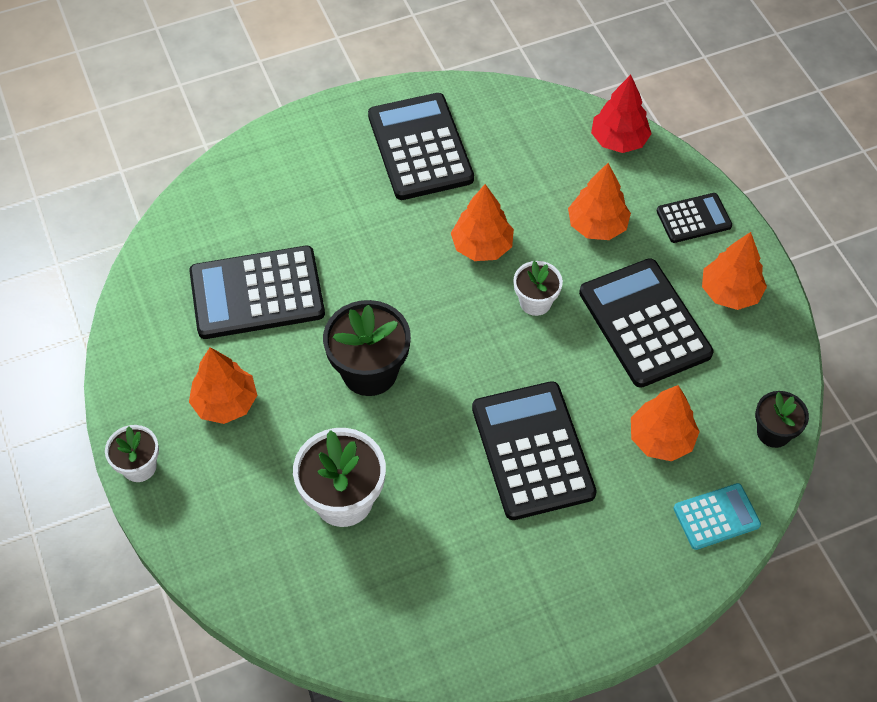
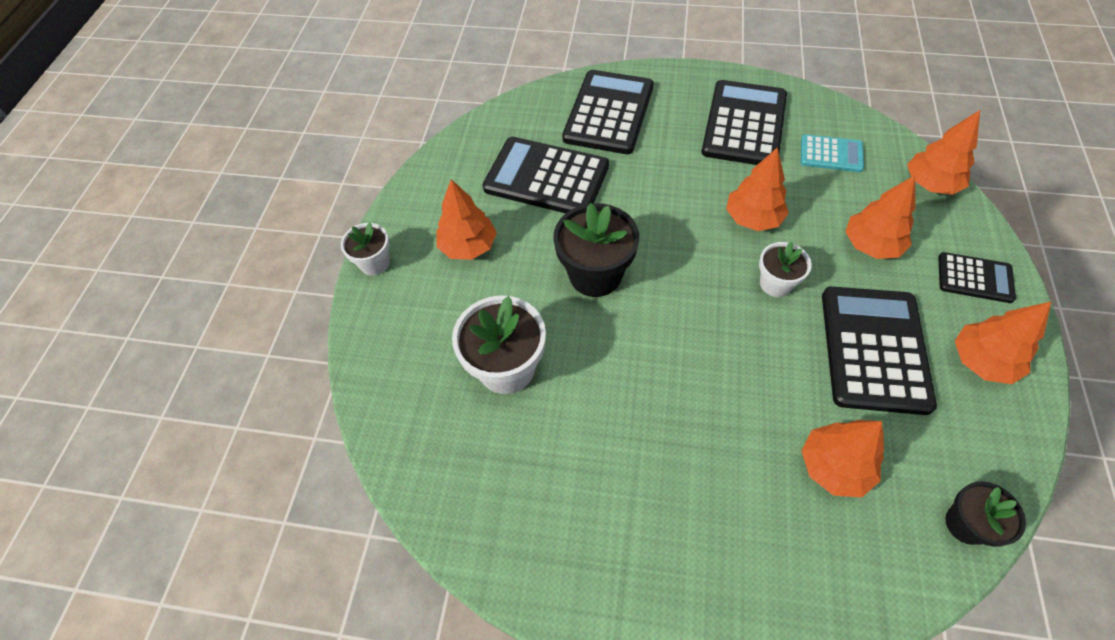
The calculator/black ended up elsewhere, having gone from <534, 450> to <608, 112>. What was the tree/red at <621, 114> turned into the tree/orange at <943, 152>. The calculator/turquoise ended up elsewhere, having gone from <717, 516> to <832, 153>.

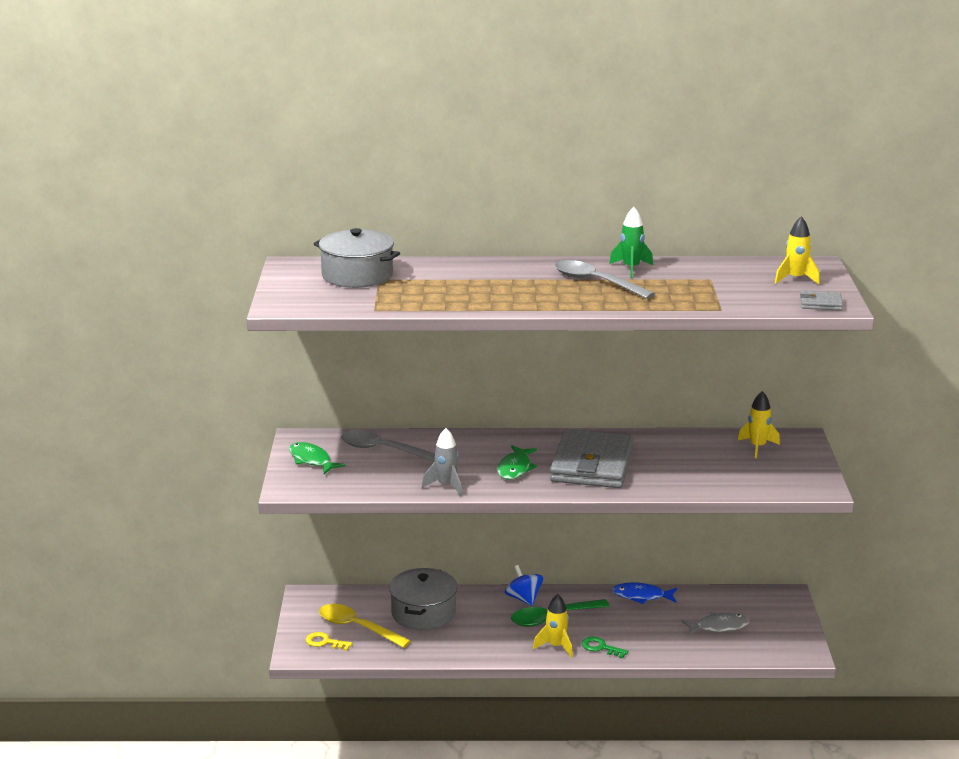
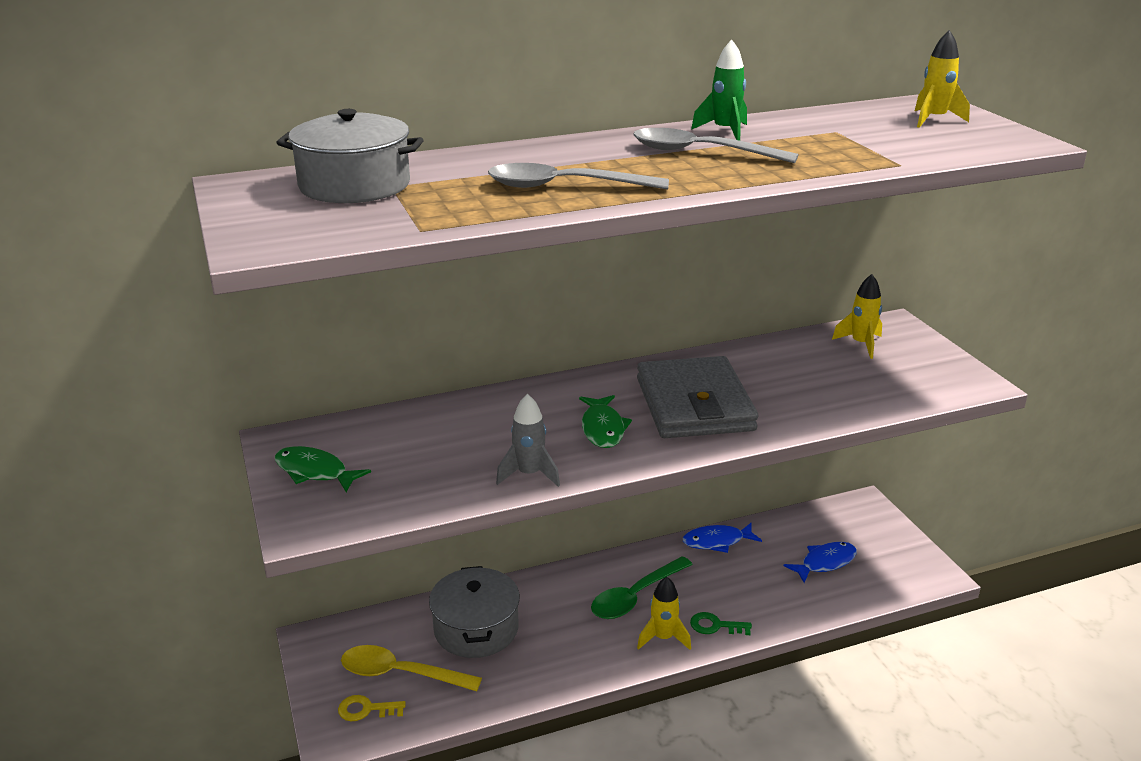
The spoon/grey ended up elsewhere, having gone from <388, 446> to <578, 176>. The second view lost the spinning top/blue at <524, 585>. What was the fish/grey at <715, 623> turned into the fish/blue at <820, 562>. The second view lost the wallet/grey at <821, 301>.

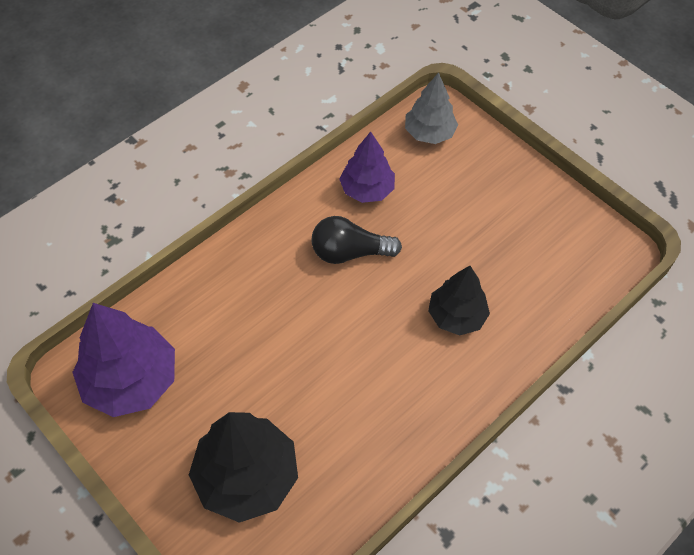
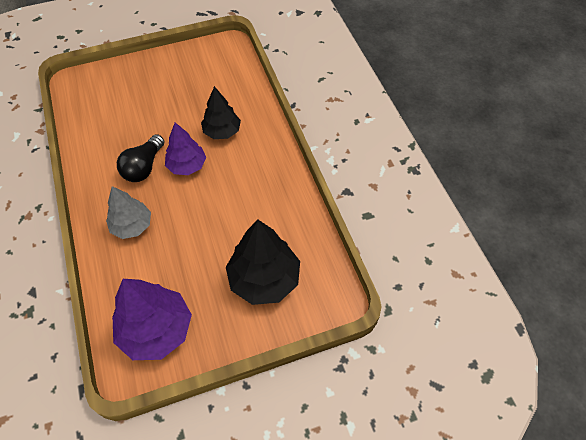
The tree/purple ended up elsewhere, having gone from <367, 167> to <185, 149>. The tree/grey ended up elsewhere, having gone from <431, 108> to <128, 212>.

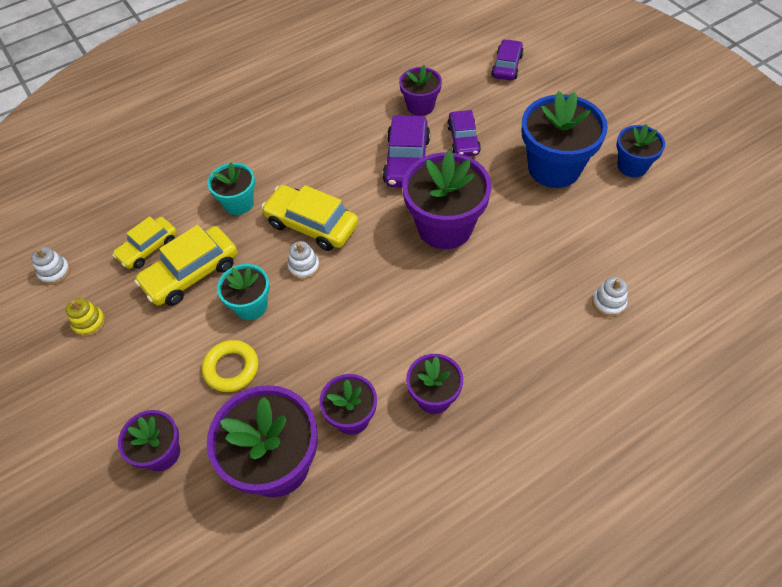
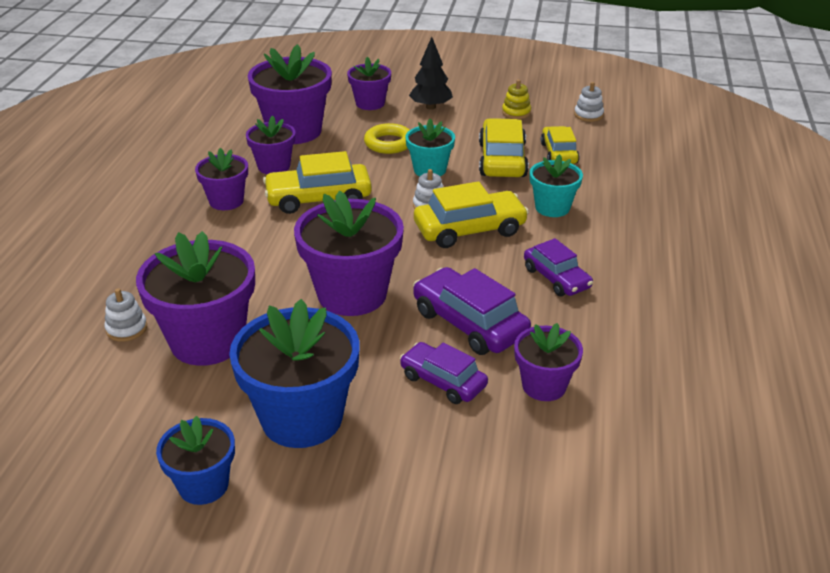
The car/purple ended up elsewhere, having gone from <507, 59> to <558, 267>. The second view gained the flower pot/purple at <195, 298>. The second view gained the car/yellow at <317, 182>. The second view gained the tree/black at <431, 73>.

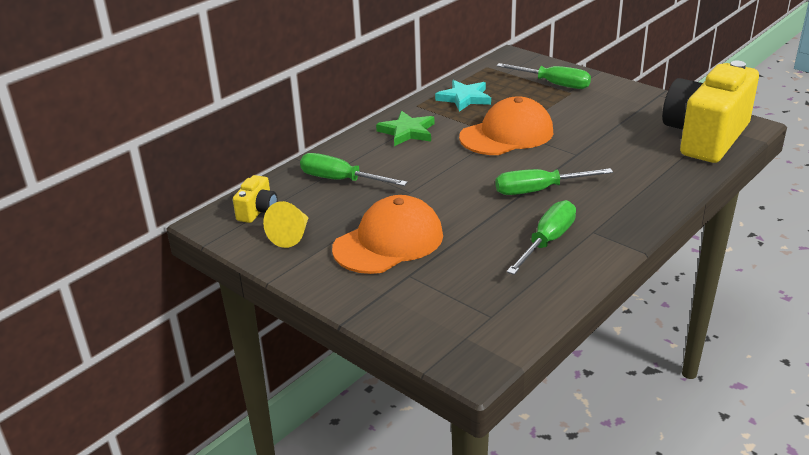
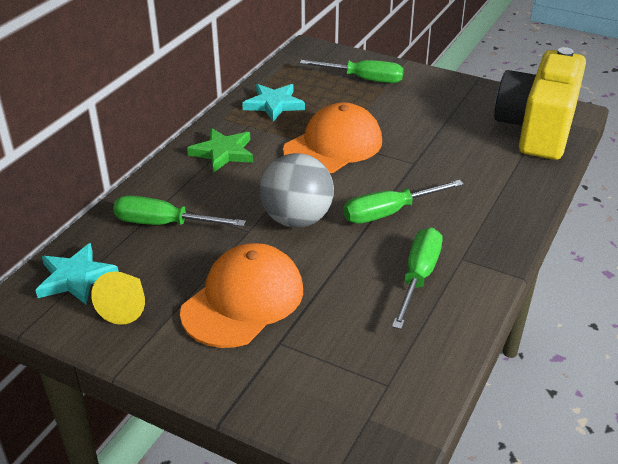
Where the camera/yellow stood at <255, 199>, the star/turquoise came to stand at <77, 273>. The second view gained the ball/grey at <297, 190>.

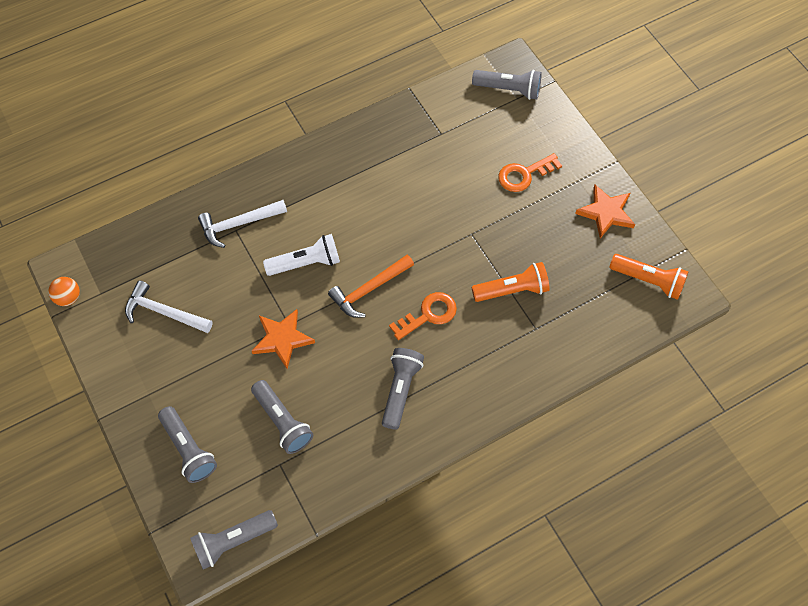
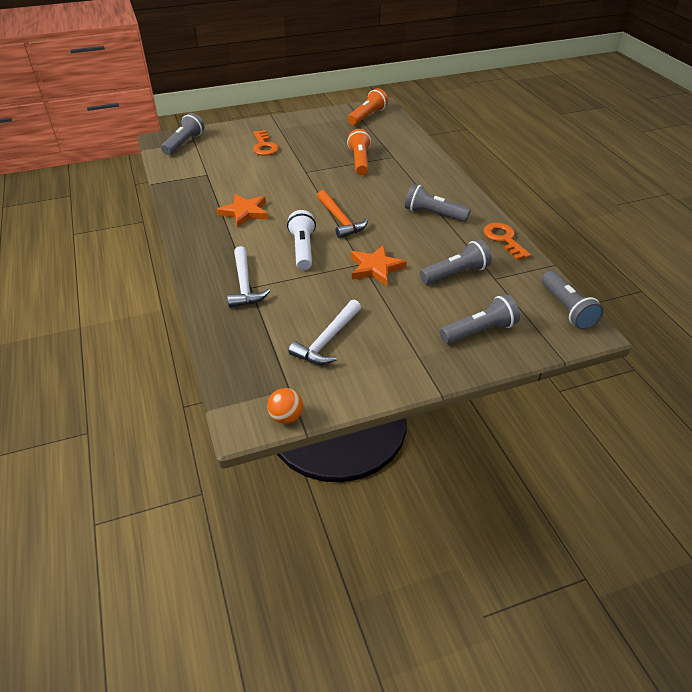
The key/orange ended up elsewhere, having gone from <423, 316> to <507, 241>. The star/orange ended up elsewhere, having gone from <605, 212> to <242, 210>.

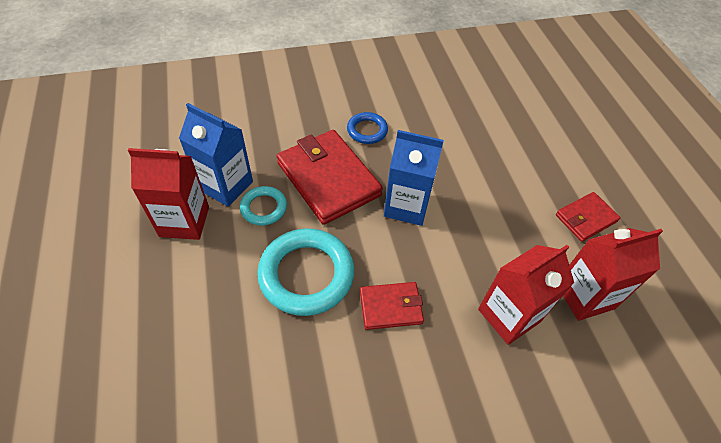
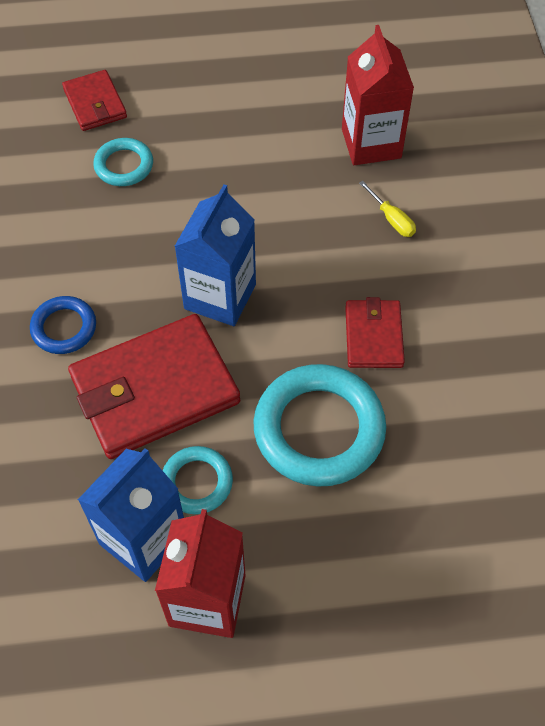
Where the carton/red stood at <526, 295>, the screwdriver/yellow came to stand at <387, 209>. The wallet/red ended up elsewhere, having gone from <588, 217> to <94, 100>. The second view gained the ring/turquoise at <123, 162>.

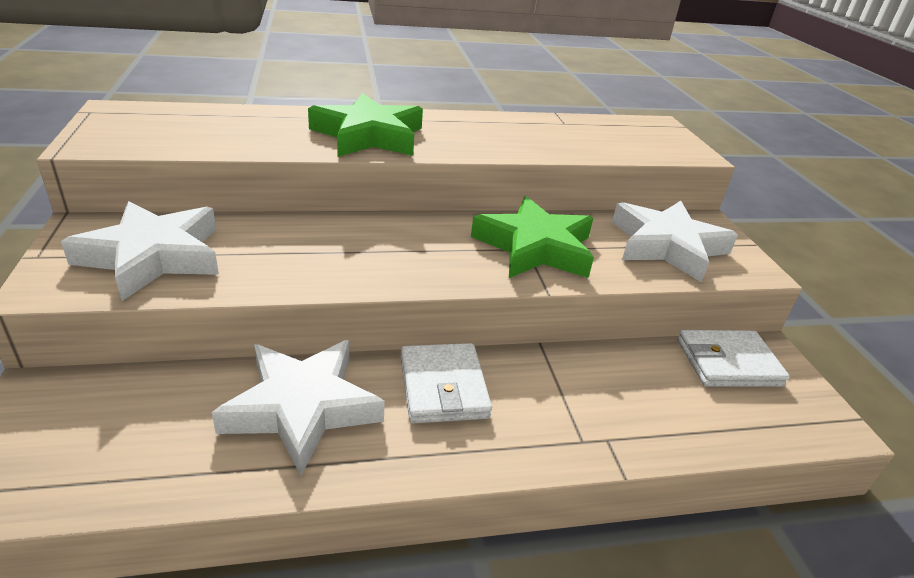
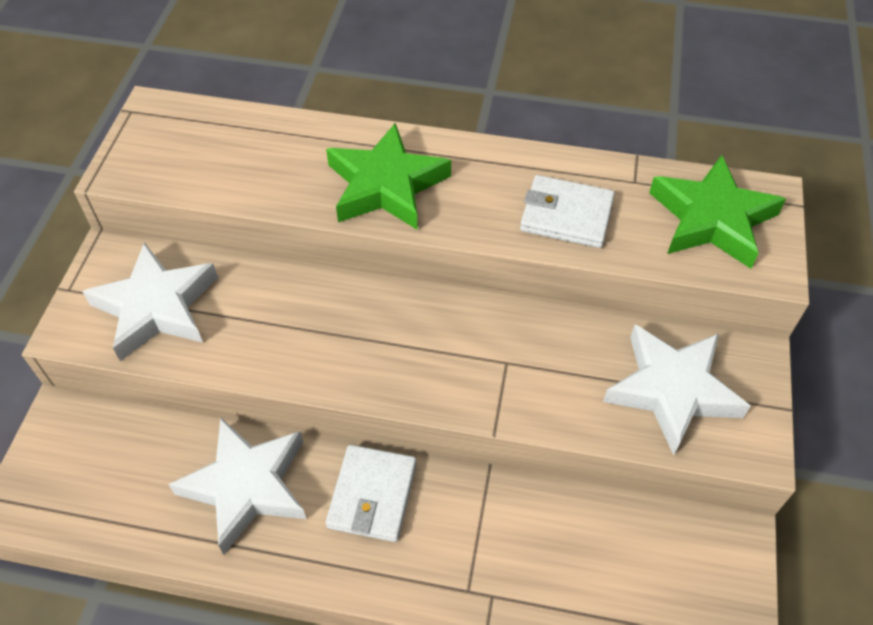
The star/green ended up elsewhere, having gone from <532, 237> to <717, 212>. The wallet/white ended up elsewhere, having gone from <733, 358> to <567, 211>.

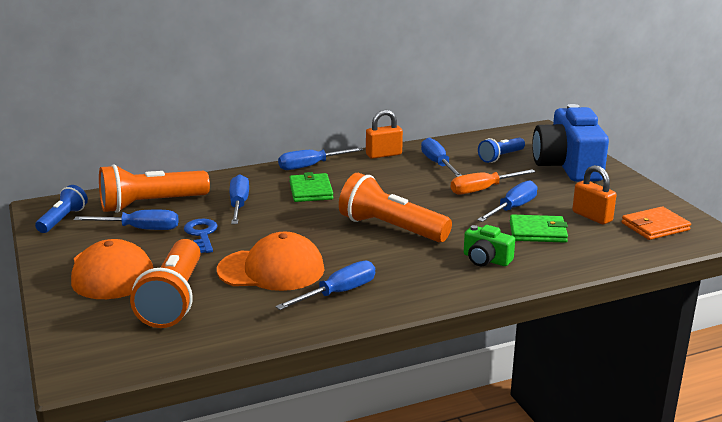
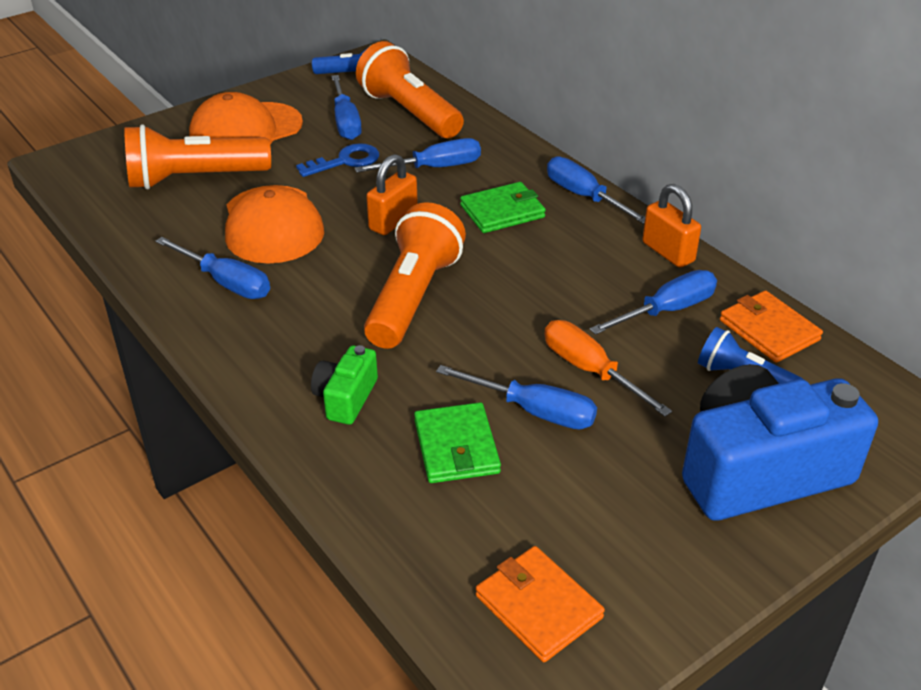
The padlock/orange ended up elsewhere, having gone from <594, 194> to <392, 194>. The second view gained the wallet/orange at <771, 326>.

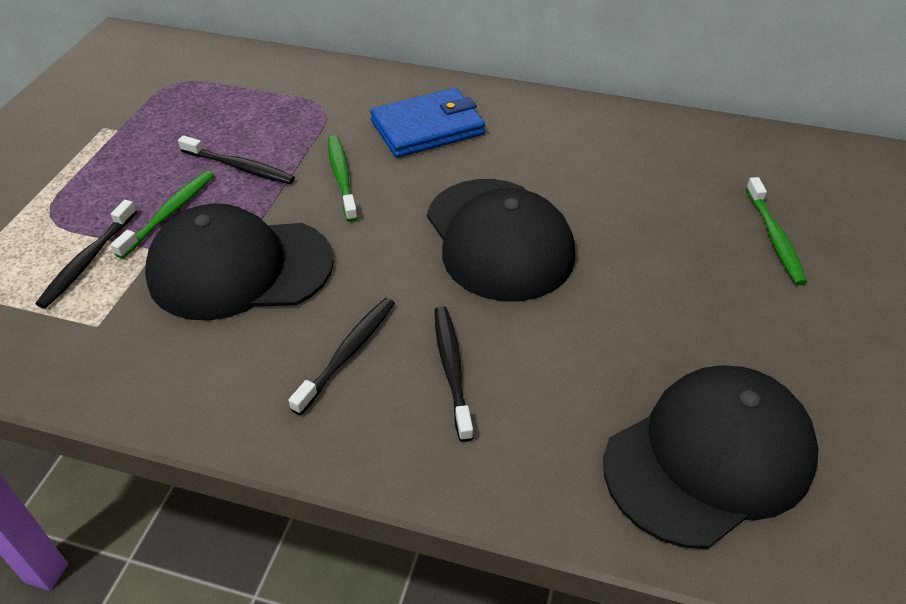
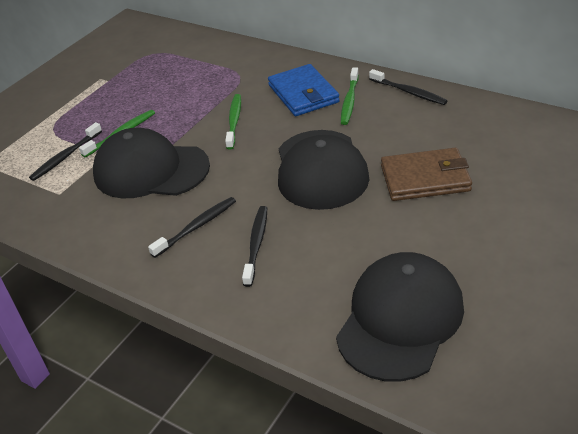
The toothbrush/black ended up elsewhere, having gone from <236, 159> to <408, 87>. The wallet/blue at <427, 123> ended up facing another way, 75 degrees clockwise from before. The cap/black at <710, 457> ended up facing another way, 45 degrees counterclockwise from before. The toothbrush/green ended up elsewhere, having gone from <776, 231> to <350, 96>. The second view gained the wallet/brown at <426, 174>.

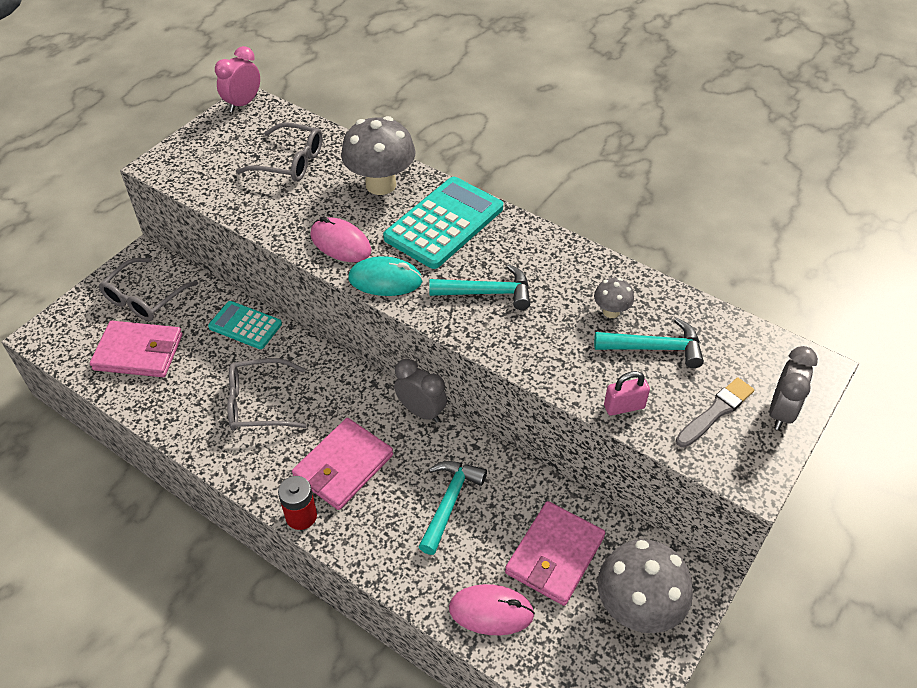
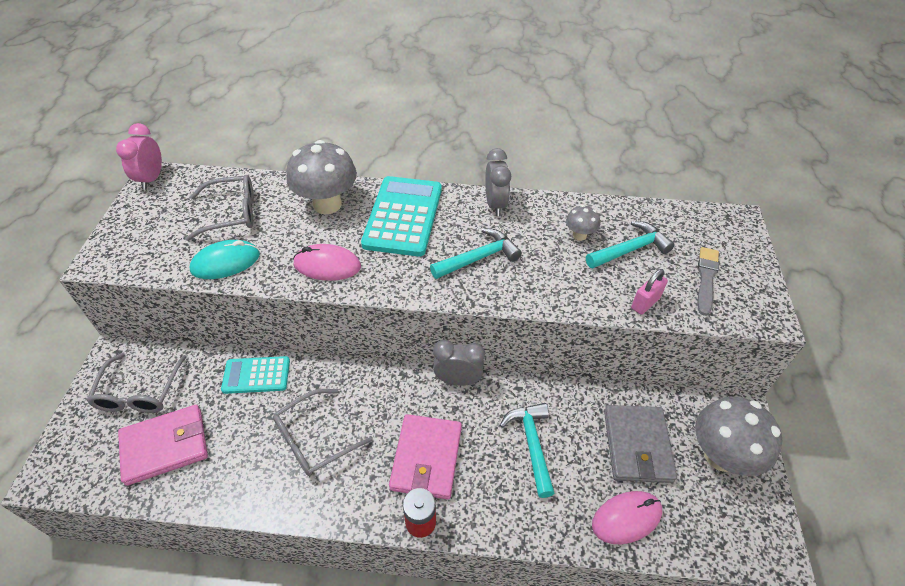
The mouse/turquoise ended up elsewhere, having gone from <385, 276> to <225, 259>. What was the wallet/pink at <555, 553> turned into the wallet/grey at <640, 444>. The clock/grey ended up elsewhere, having gone from <793, 388> to <498, 182>.

